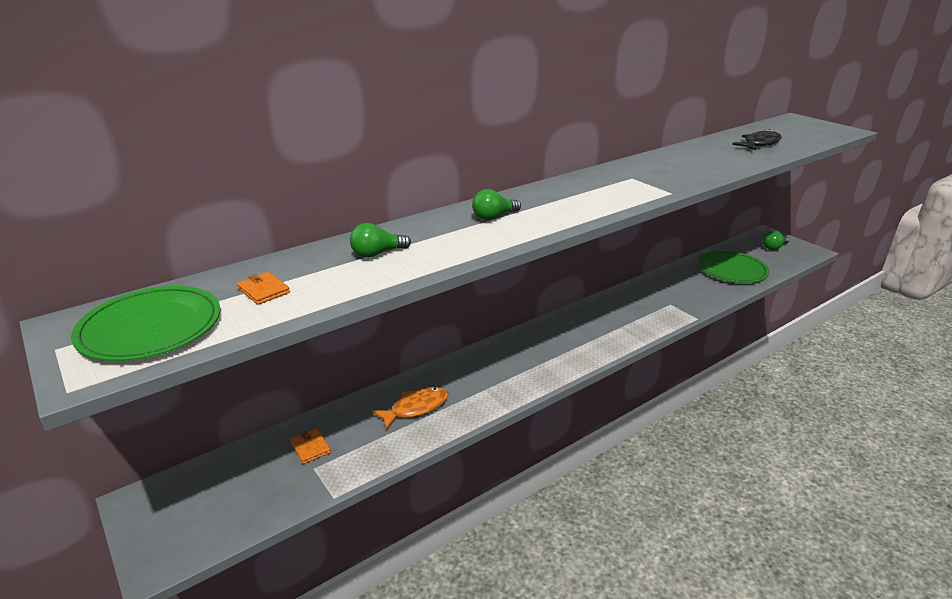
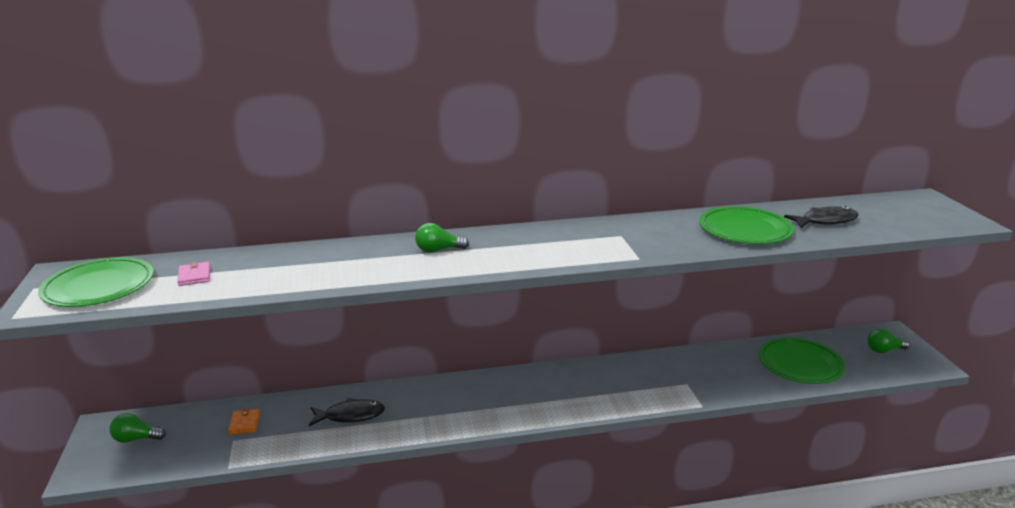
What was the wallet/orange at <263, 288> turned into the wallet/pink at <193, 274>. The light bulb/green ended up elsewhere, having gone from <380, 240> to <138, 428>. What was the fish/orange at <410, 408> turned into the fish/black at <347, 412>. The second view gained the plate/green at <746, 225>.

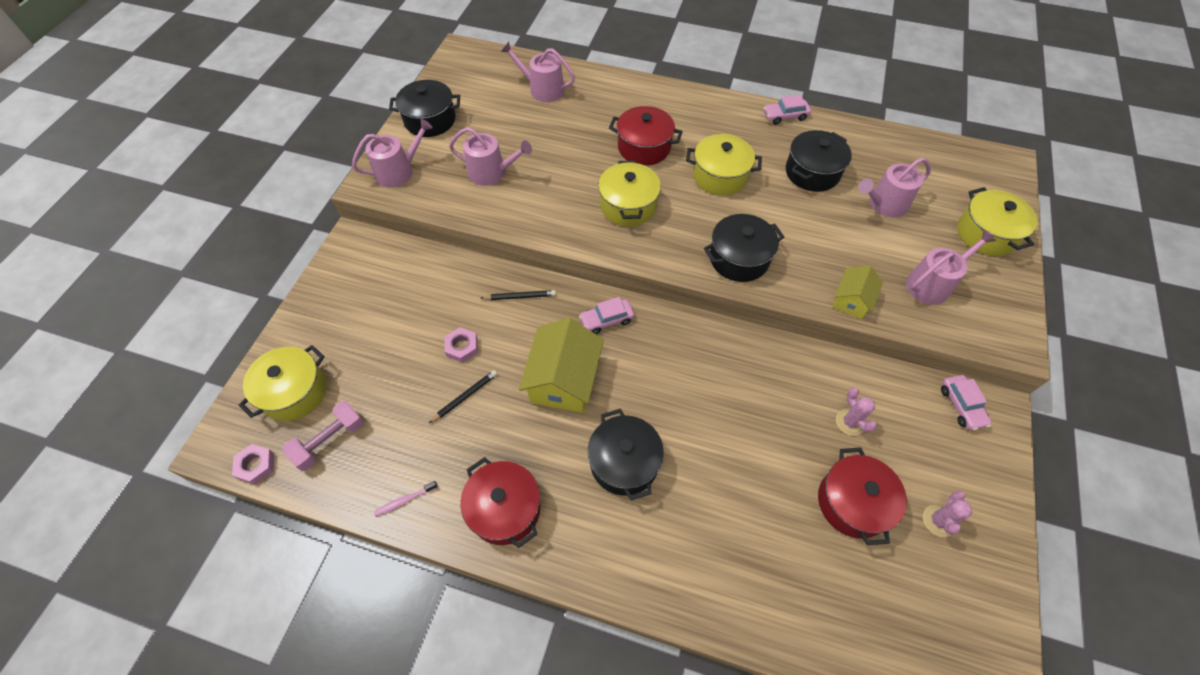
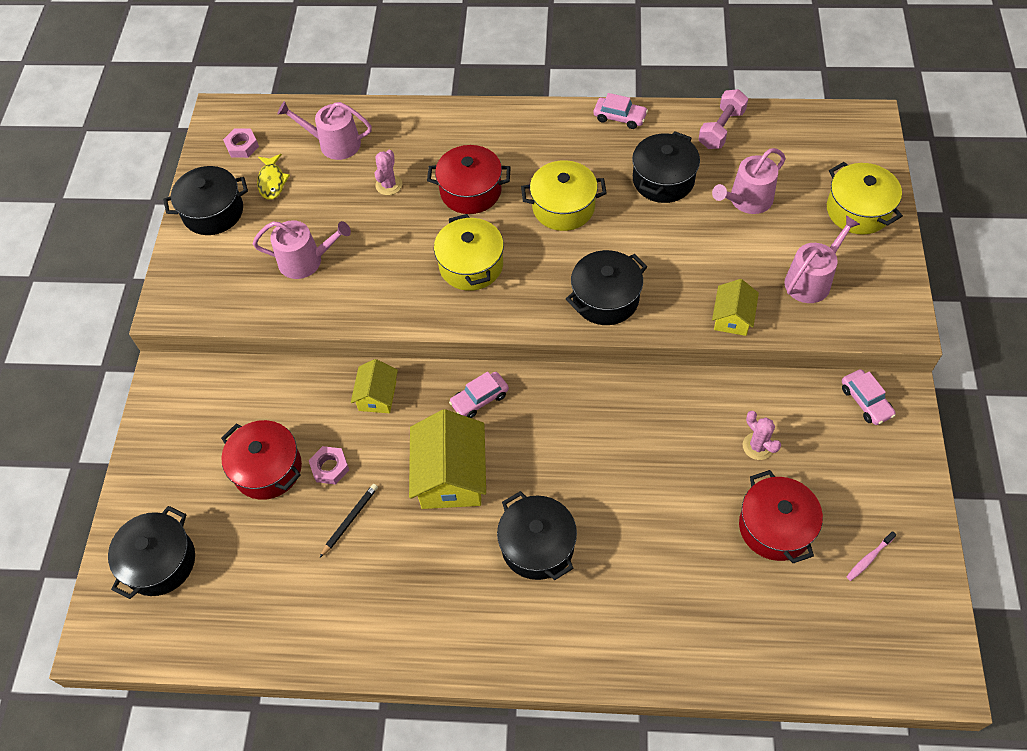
The nut/pink ended up elsewhere, having gone from <253, 464> to <241, 143>. What was the pot/yellow at <282, 383> turned into the pot/black at <151, 552>. The dumbbell/pink ended up elsewhere, having gone from <323, 436> to <723, 119>. The second view lost the watering can/pink at <392, 153>. The toothbrush/pink ended up elsewhere, having gone from <406, 499> to <871, 556>. The pot/red ended up elsewhere, having gone from <500, 502> to <261, 460>. Where the pencil/black stood at <518, 295>, the house/yellow came to stand at <374, 386>. The car/pink at <787, 110> ended up facing another way, 135 degrees counterclockwise from before. The cactus/pink ended up elsewhere, having gone from <947, 513> to <388, 172>. The second view gained the fish/yellow at <273, 177>.

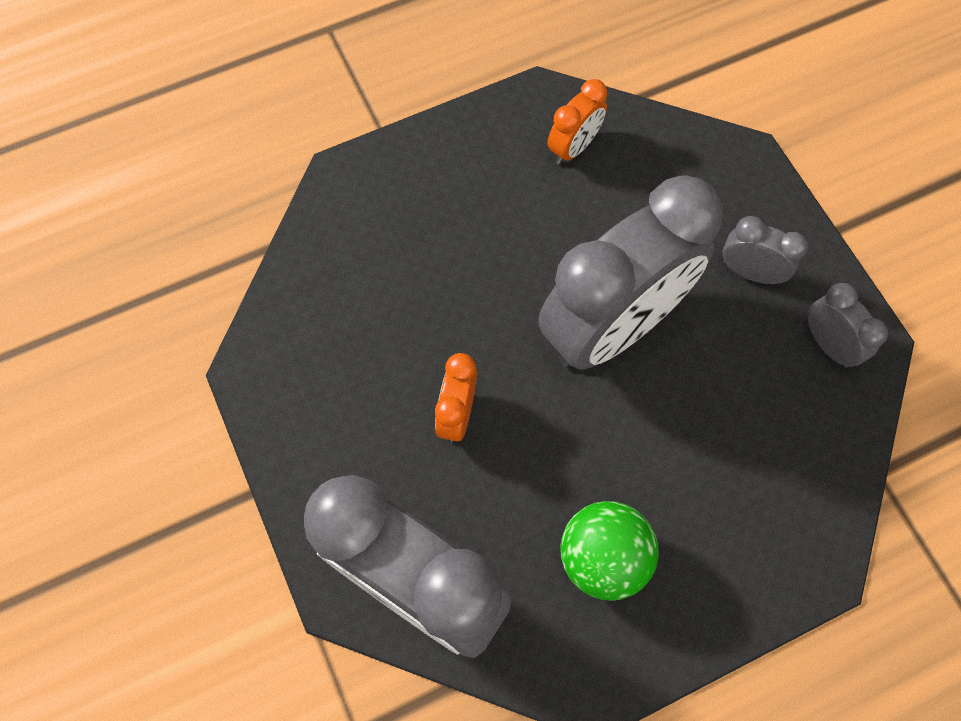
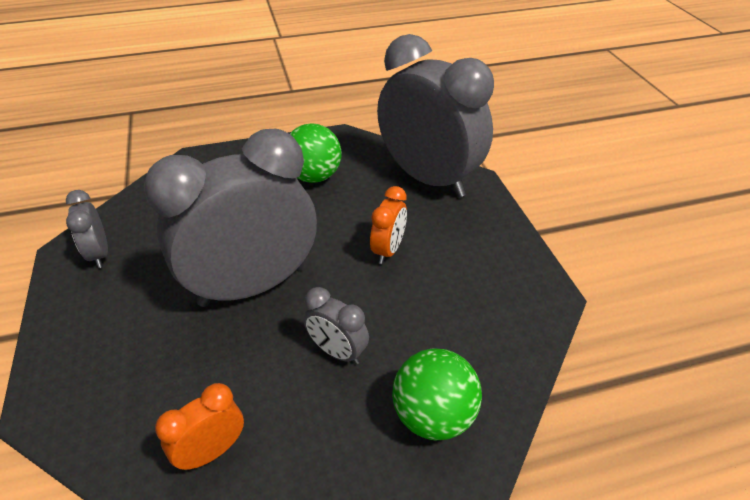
The clock/grey ended up elsewhere, having gone from <765, 250> to <336, 325>. The second view gained the ball/green at <437, 394>.

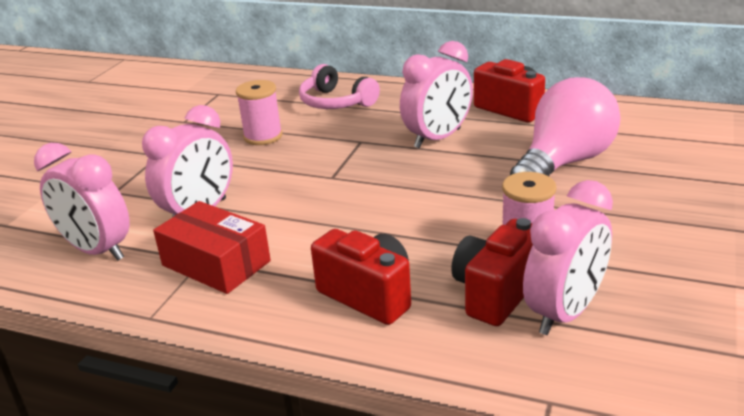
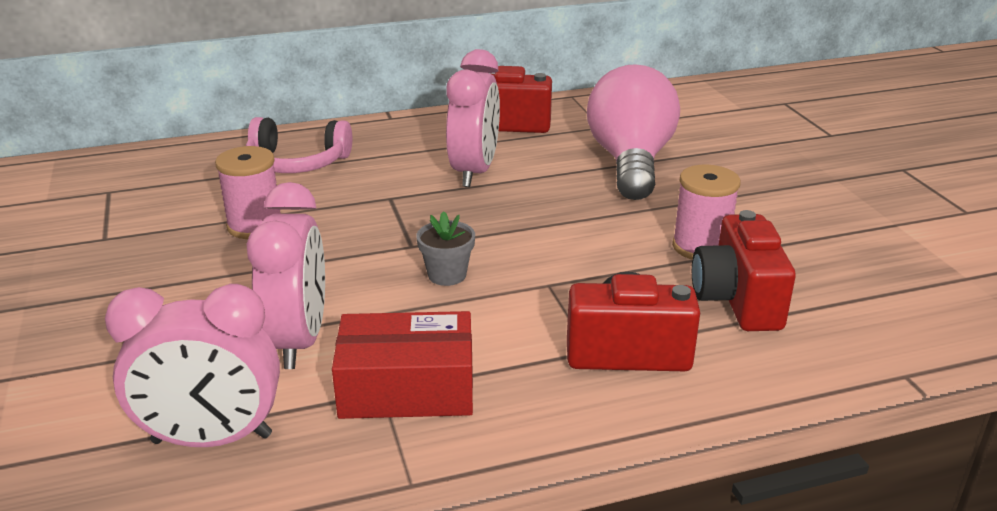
The second view lost the clock/pink at <568, 257>. The second view gained the flower pot/grey at <445, 248>.

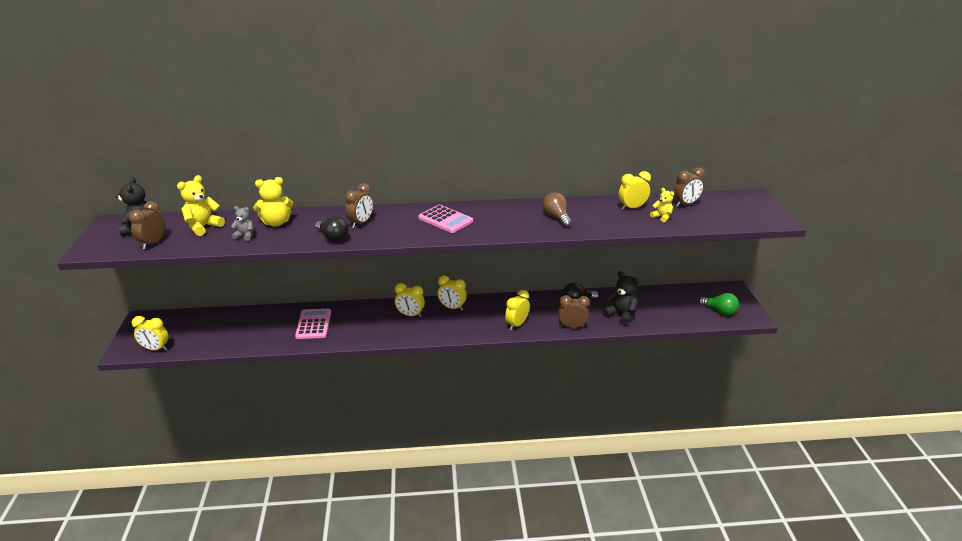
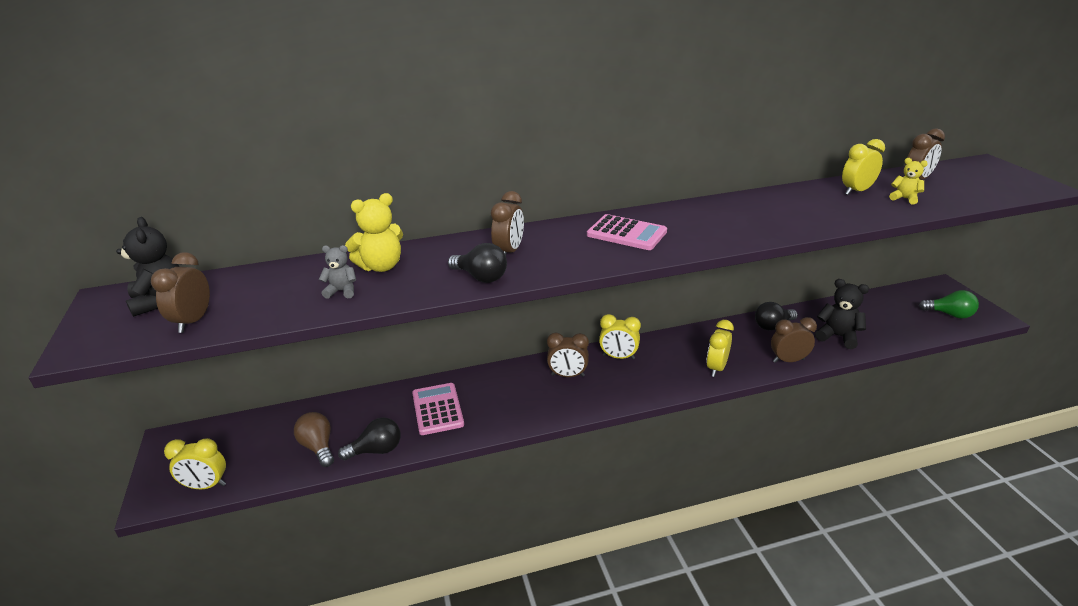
The second view lost the teddy bear/yellow at <201, 205>. What was the clock/yellow at <410, 300> turned into the clock/brown at <568, 355>. The light bulb/brown ended up elsewhere, having gone from <557, 209> to <314, 439>. The second view gained the light bulb/black at <369, 439>.

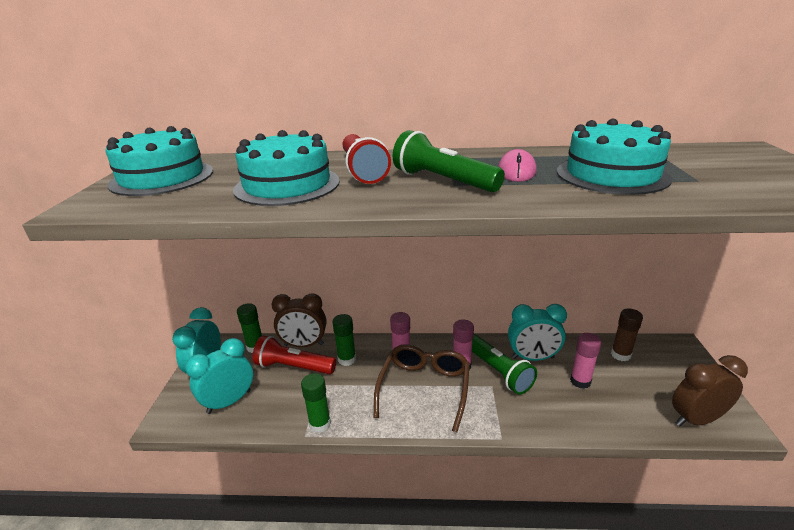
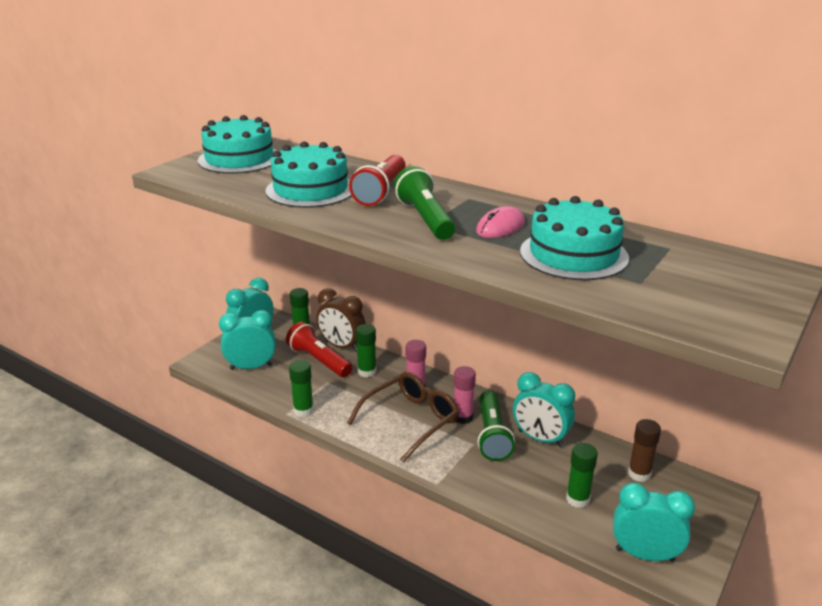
The second view lost the glue stick/pink at <585, 361>. What was the clock/brown at <710, 390> turned into the clock/turquoise at <654, 522>. The second view gained the glue stick/green at <582, 475>.

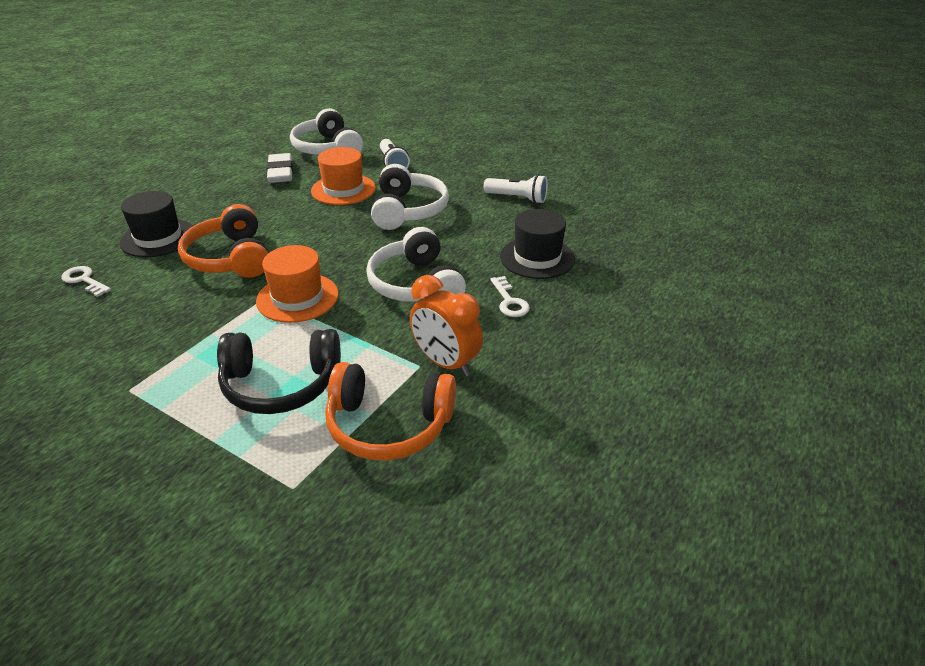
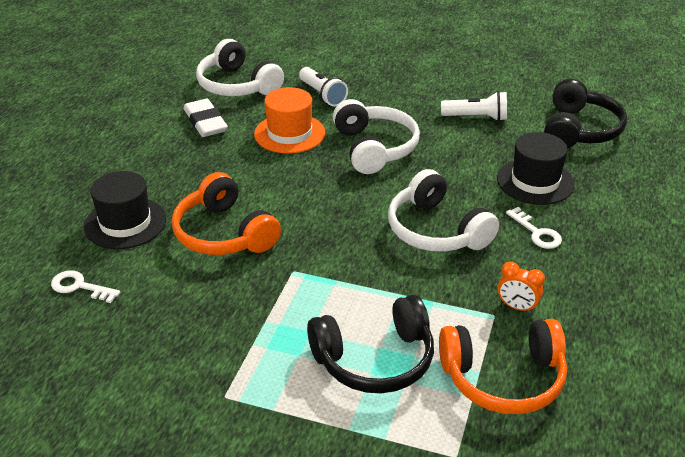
The second view lost the hat/orange at <297, 284>. The size of the clock/orange at <446, 326> changed by a factor of 0.57. The second view gained the headphones/black at <585, 113>.

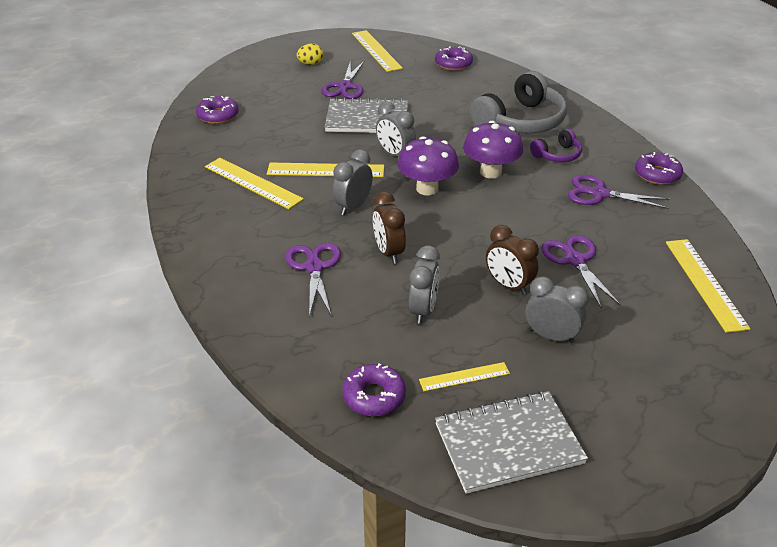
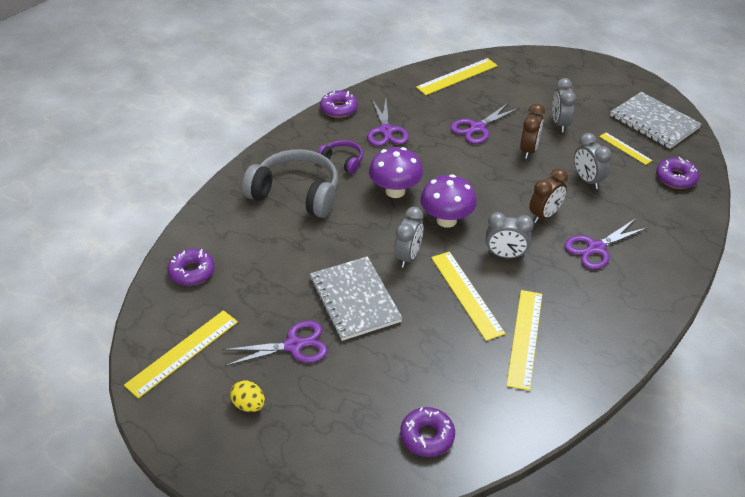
The clock/grey at <424, 284> ended up facing another way, 105 degrees counterclockwise from before.

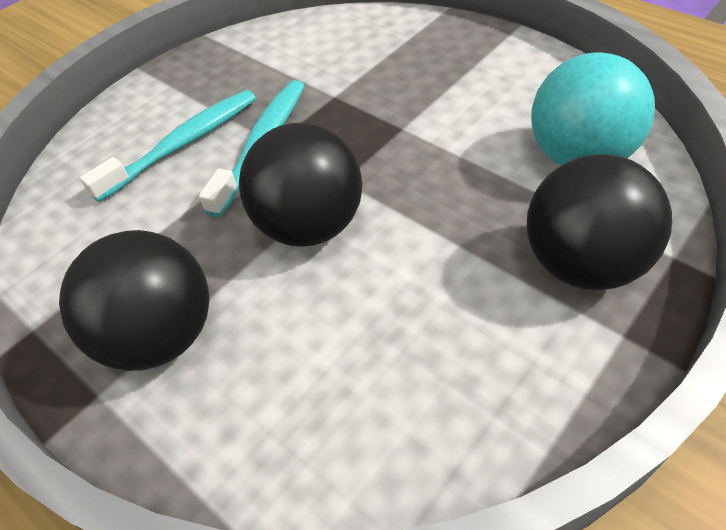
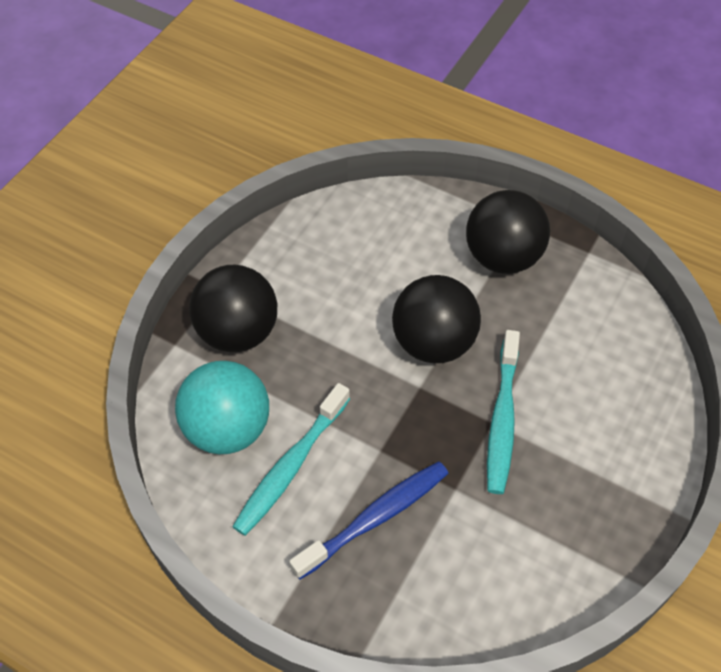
The toothbrush/turquoise ended up elsewhere, having gone from <168, 146> to <291, 459>. The second view gained the toothbrush/blue at <369, 520>.

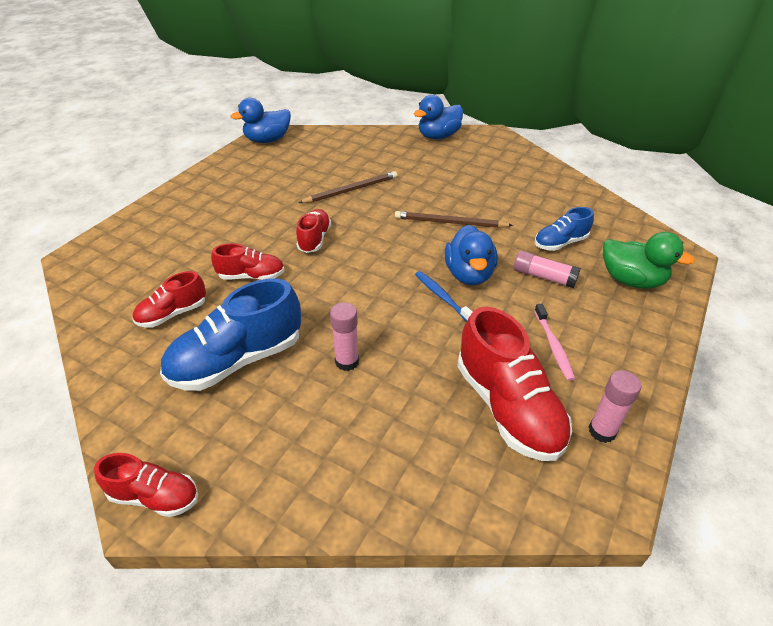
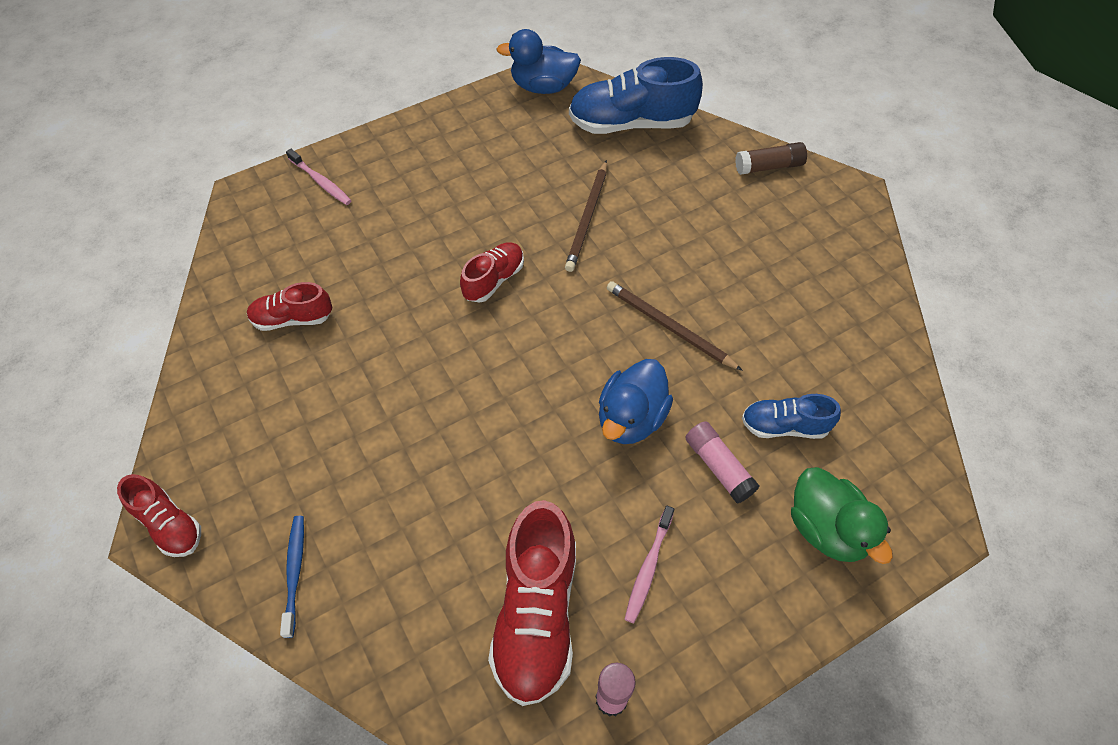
The shoe/blue ended up elsewhere, having gone from <230, 335> to <636, 95>. The second view lost the shoe/red at <247, 261>. The pencil/brown at <347, 187> ended up facing another way, 105 degrees clockwise from before. The second view lost the glue stick/pink at <344, 336>. Where the duck/blue stood at <438, 117>, the glue stick/brown came to stand at <771, 158>. The toothbrush/blue ended up elsewhere, having gone from <443, 296> to <292, 577>. The second view gained the toothbrush/pink at <319, 177>.

